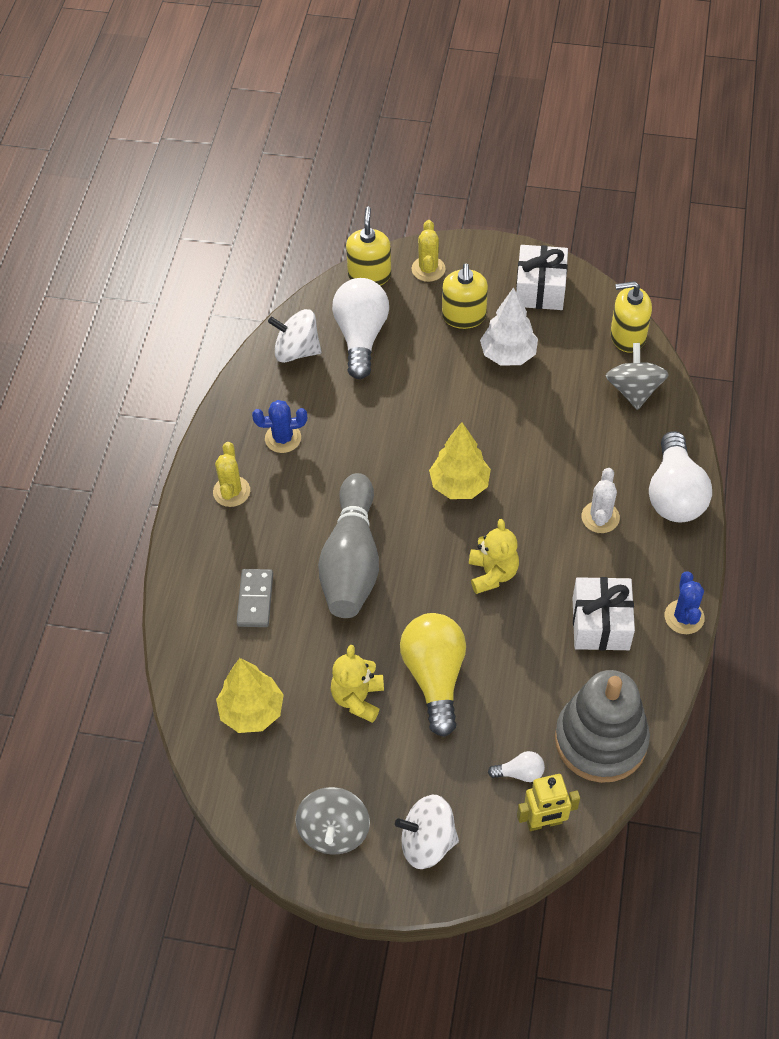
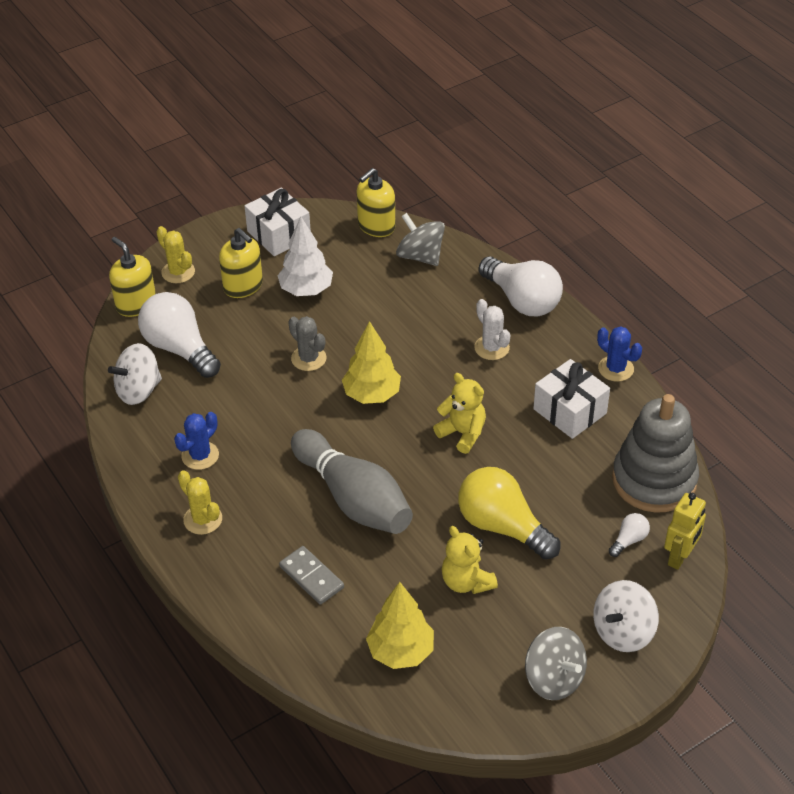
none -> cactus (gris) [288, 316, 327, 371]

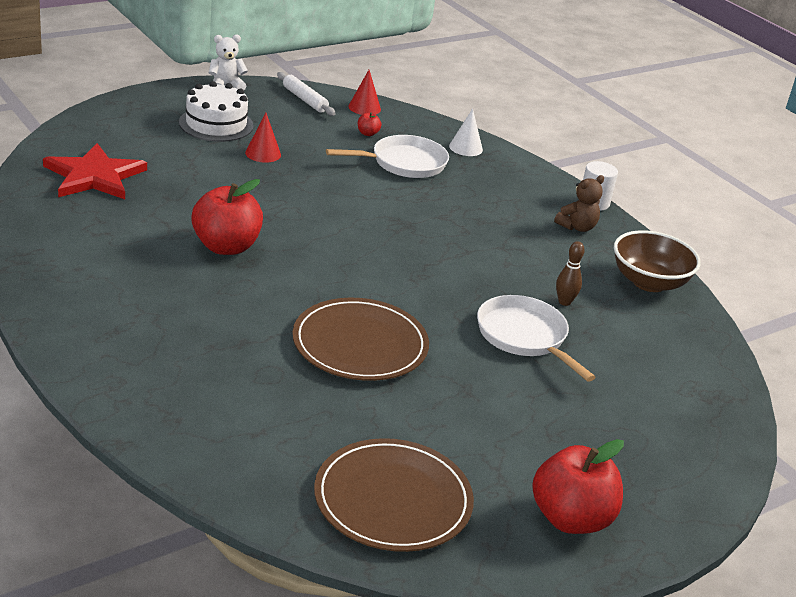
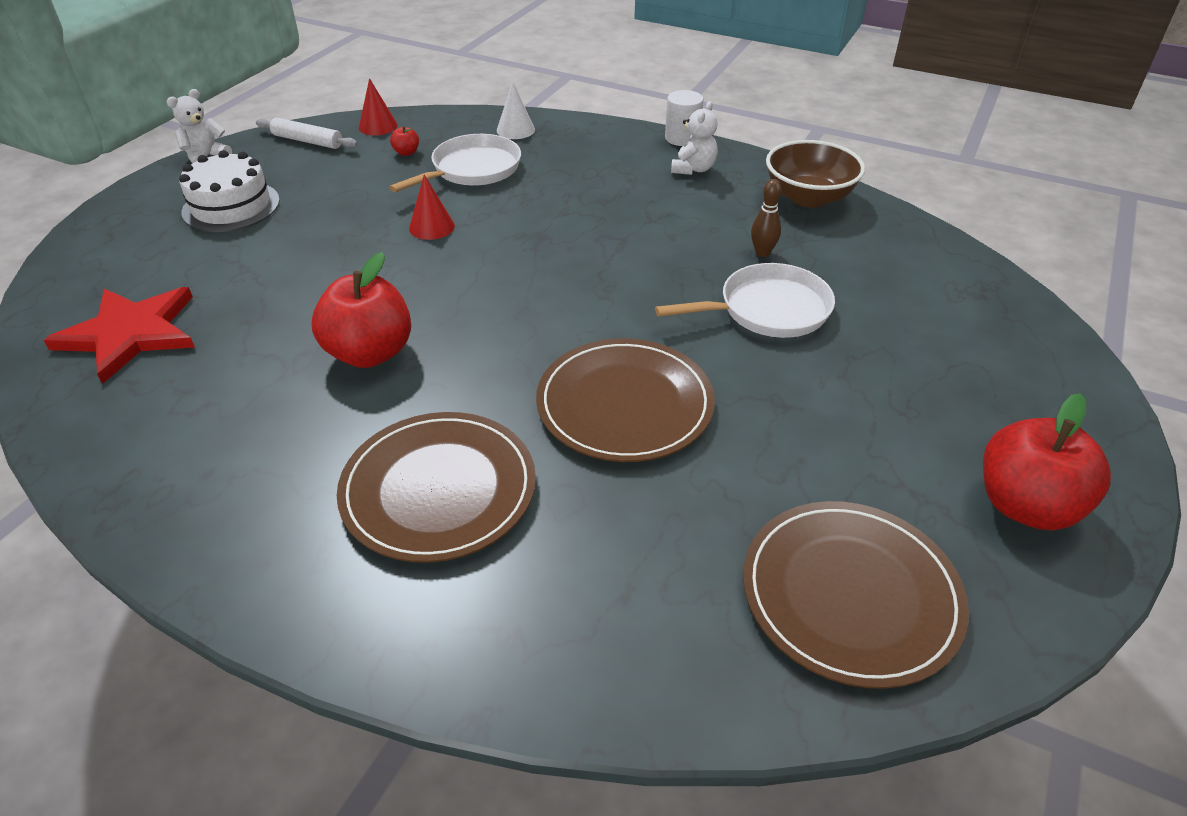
cono (rojo) [245, 113, 281, 163] -> cono (rojo) [409, 175, 455, 240], moved
osito (marrón) [554, 175, 604, 232] -> osito (blanco) [671, 101, 718, 175]
sartén (blanco) [477, 295, 596, 382] -> sartén (blanco) [655, 263, 835, 338], 135 degrees clockwise
none -> plato (marrón) [337, 412, 536, 563]

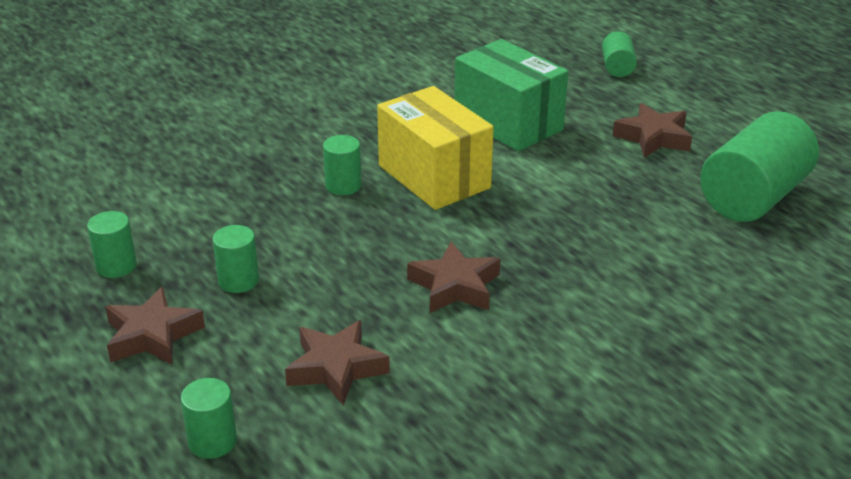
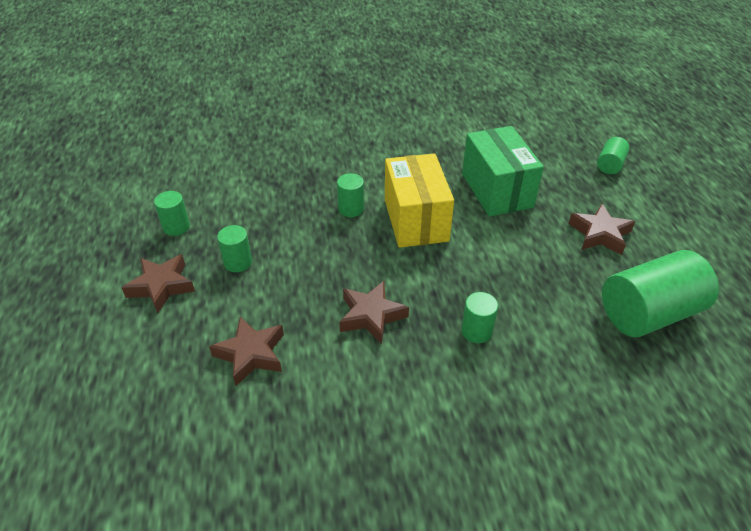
cilindro (verde) [181, 378, 237, 459] -> cilindro (verde) [461, 292, 498, 343], moved

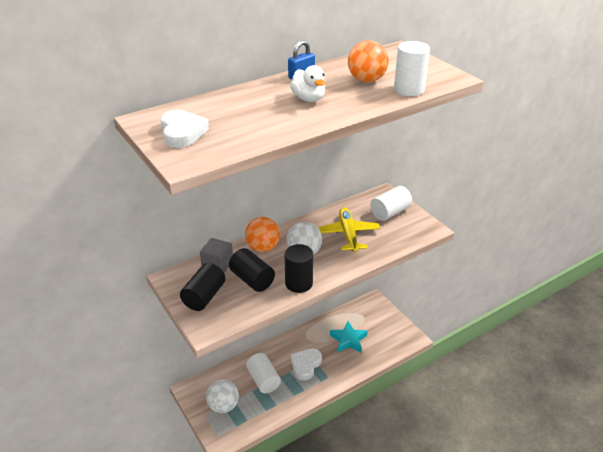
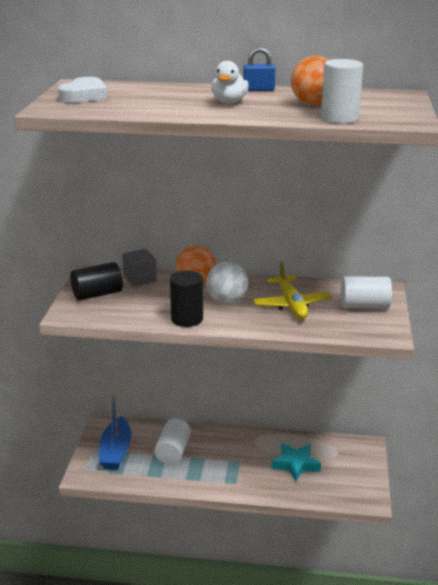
avión (amarillo) [318, 207, 380, 252] -> avión (amarillo) [253, 262, 332, 319], 135 degrees clockwise
cilindro (negro) [229, 248, 275, 292] -> none
corazón (blanco) [291, 349, 322, 381] -> none
pelota (blanco) [206, 380, 239, 413] -> barco (azul) [99, 395, 131, 469]

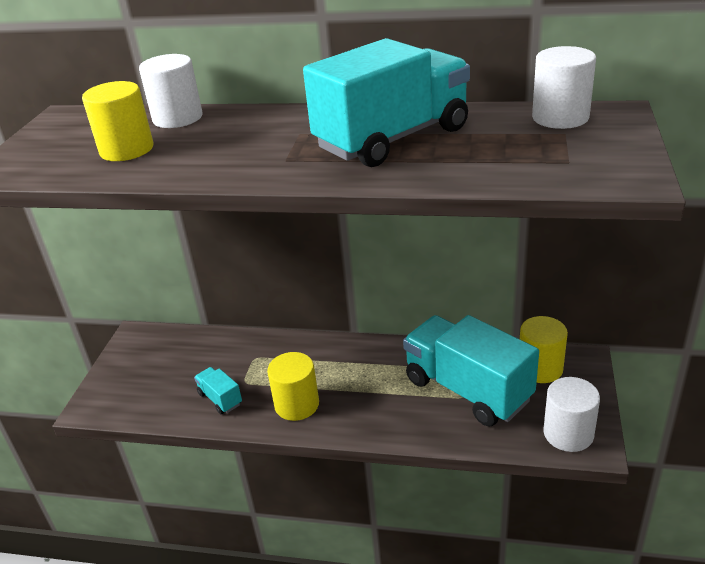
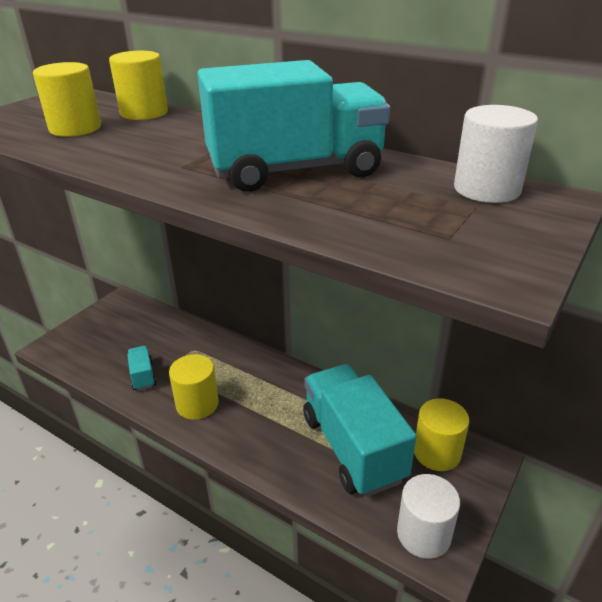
cilindro (blanco) [139, 54, 203, 128] -> cilindro (amarillo) [109, 51, 168, 120]

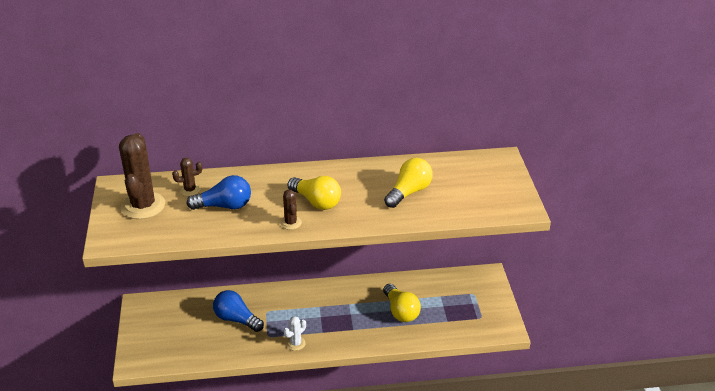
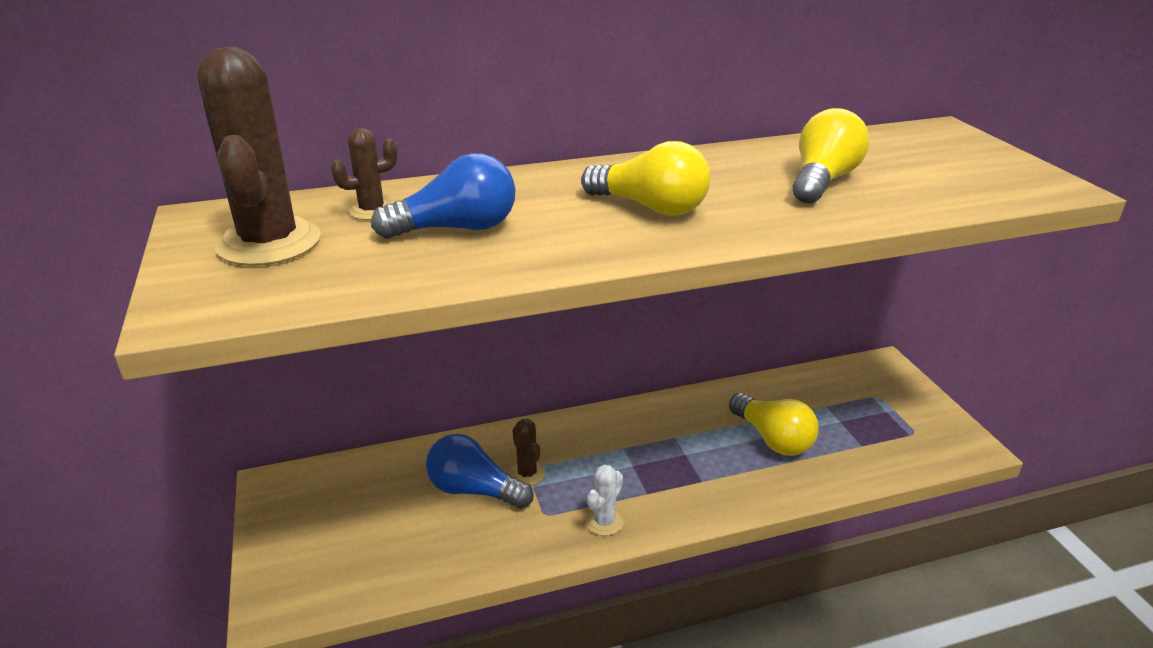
cactus (marrón) [280, 190, 302, 230] -> cactus (marrón) [510, 419, 545, 486], moved

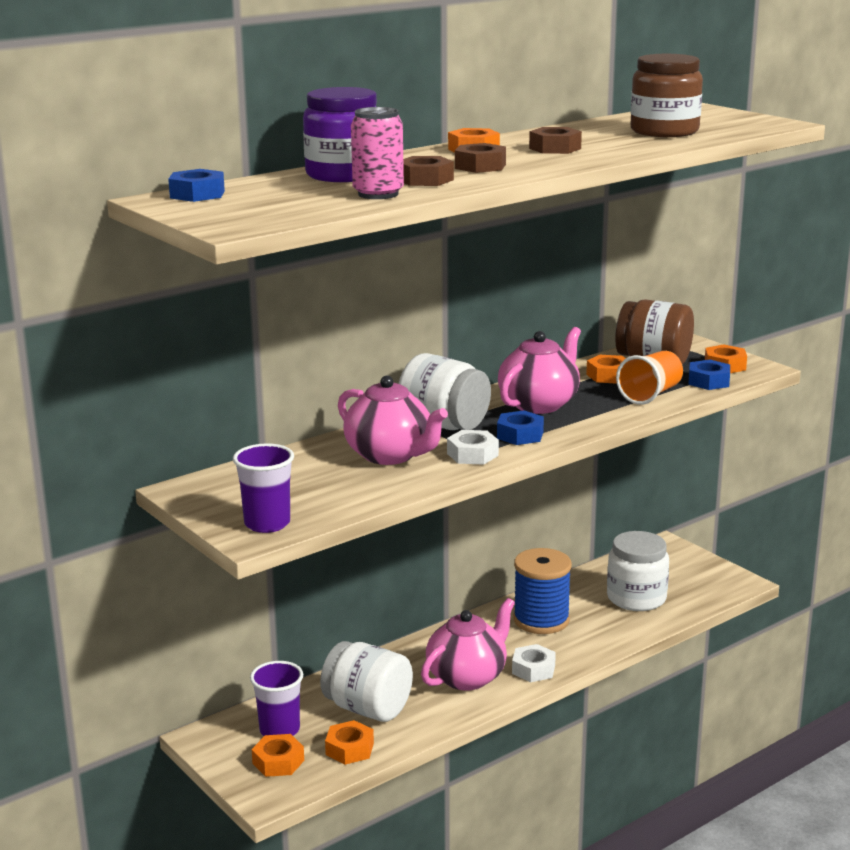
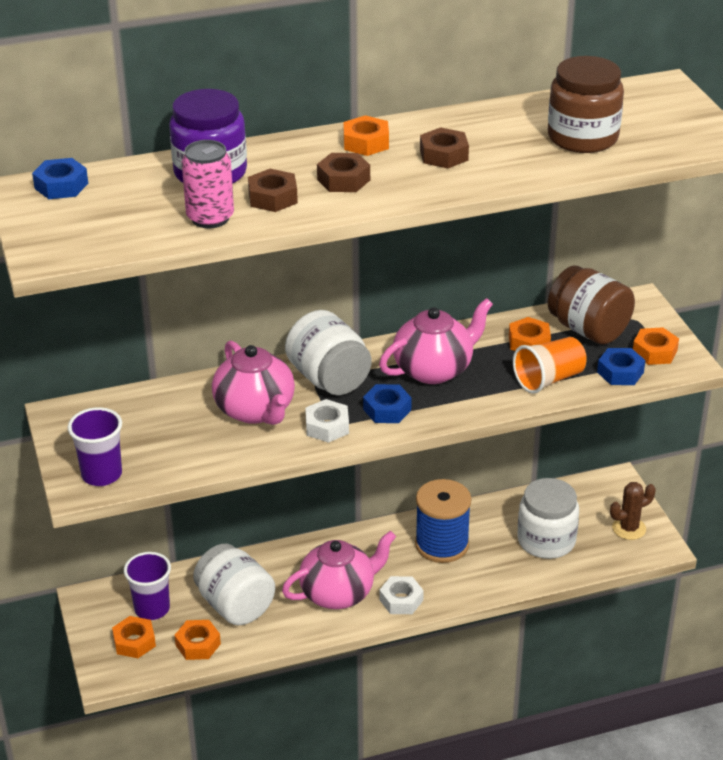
none -> cactus (marrón) [610, 482, 656, 540]

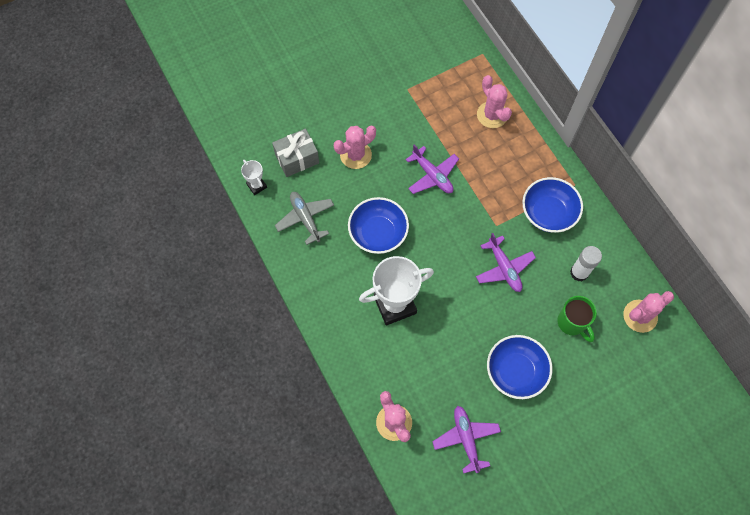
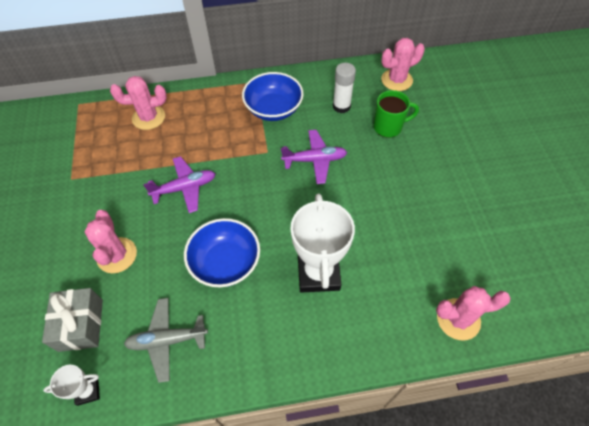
cactus (rosa) [623, 291, 674, 333] -> cactus (rosa) [381, 38, 425, 91], 75 degrees clockwise
cuenco (azul) [487, 335, 552, 399] -> none
avión (morado) [432, 406, 501, 474] -> none

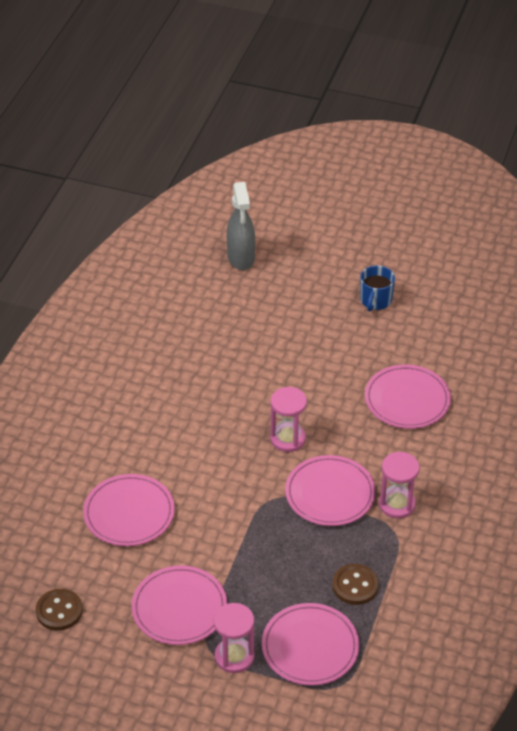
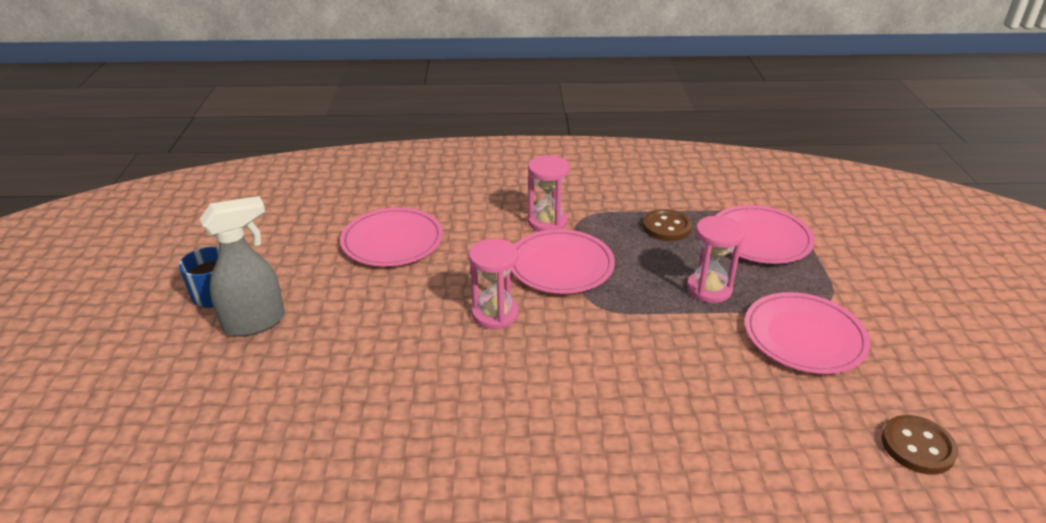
pulverizador (gris) [227, 182, 255, 270] -> pulverizador (gris) [200, 196, 285, 337], moved
plato (rosa) [83, 474, 175, 546] -> none
reloj de arena (rosa) [214, 603, 254, 673] -> reloj de arena (rosa) [687, 216, 745, 303], moved

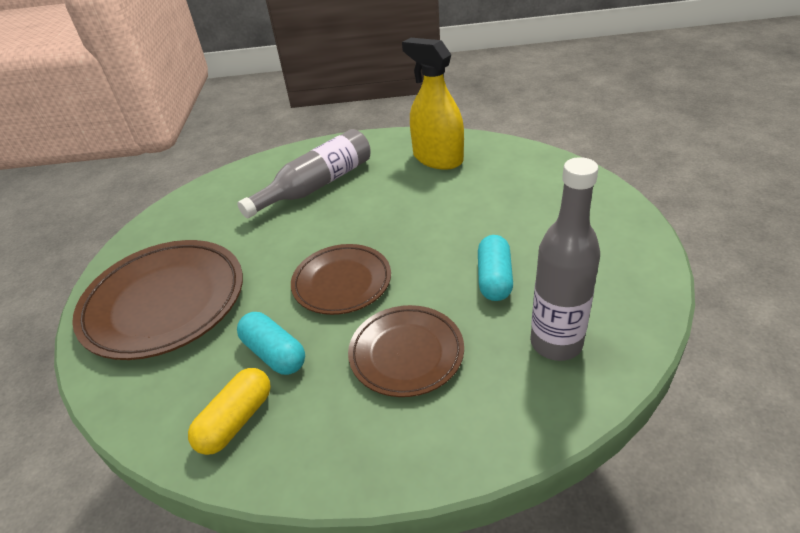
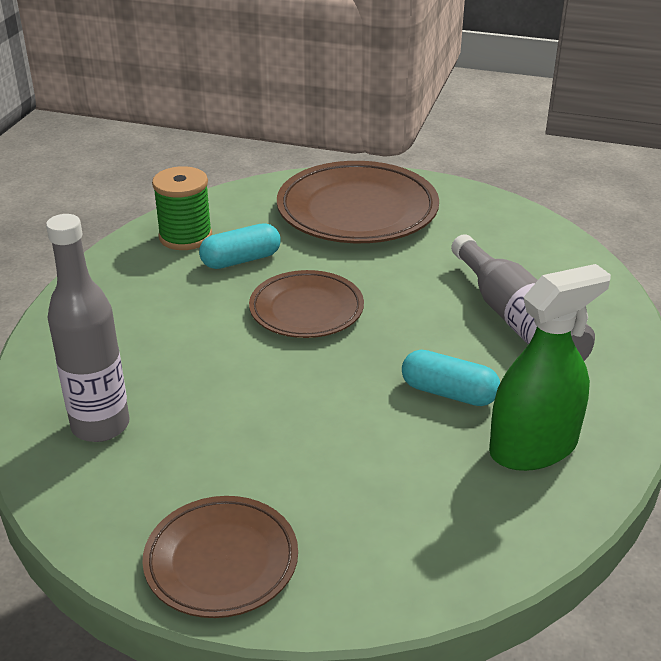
pulverizador (amarillo) [402, 38, 464, 170] -> pulverizador (verde) [489, 264, 611, 471]
cápsula (turquesa) [478, 235, 513, 301] -> cápsula (turquesa) [402, 350, 500, 406], moved
plato (marrón) [348, 305, 464, 397] -> plato (marrón) [142, 496, 298, 618], moved
cápsula (amarillo) [188, 368, 271, 455] -> carrete (verde) [152, 166, 212, 250]

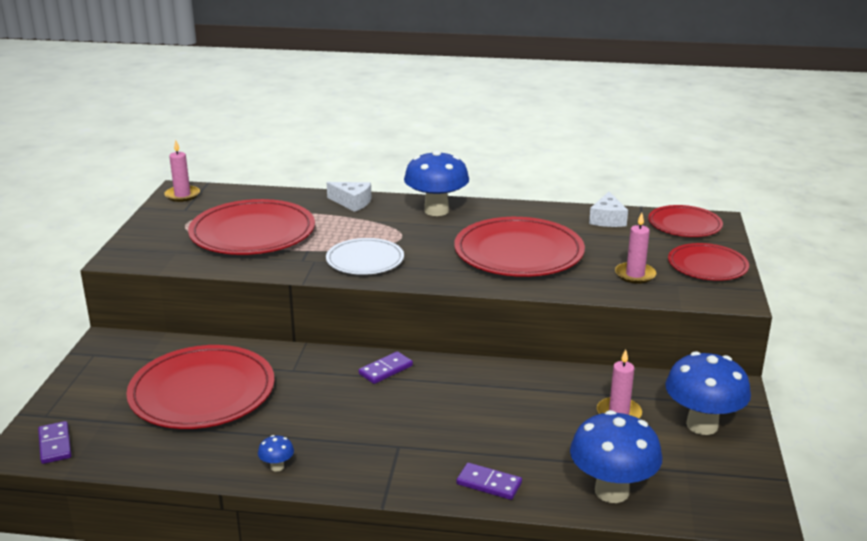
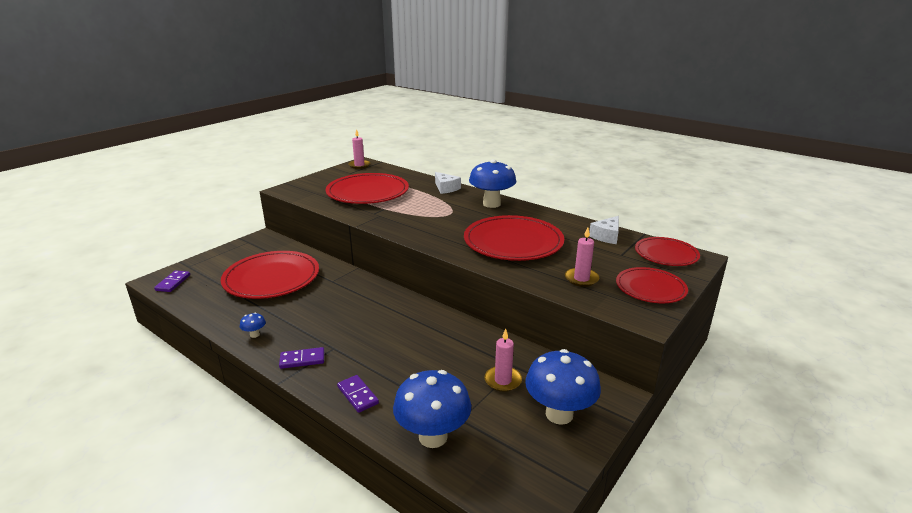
plato (blanco) [326, 238, 404, 275] -> none
ficha de dominó (morado) [359, 351, 413, 384] -> ficha de dominó (morado) [279, 347, 324, 369], moved

